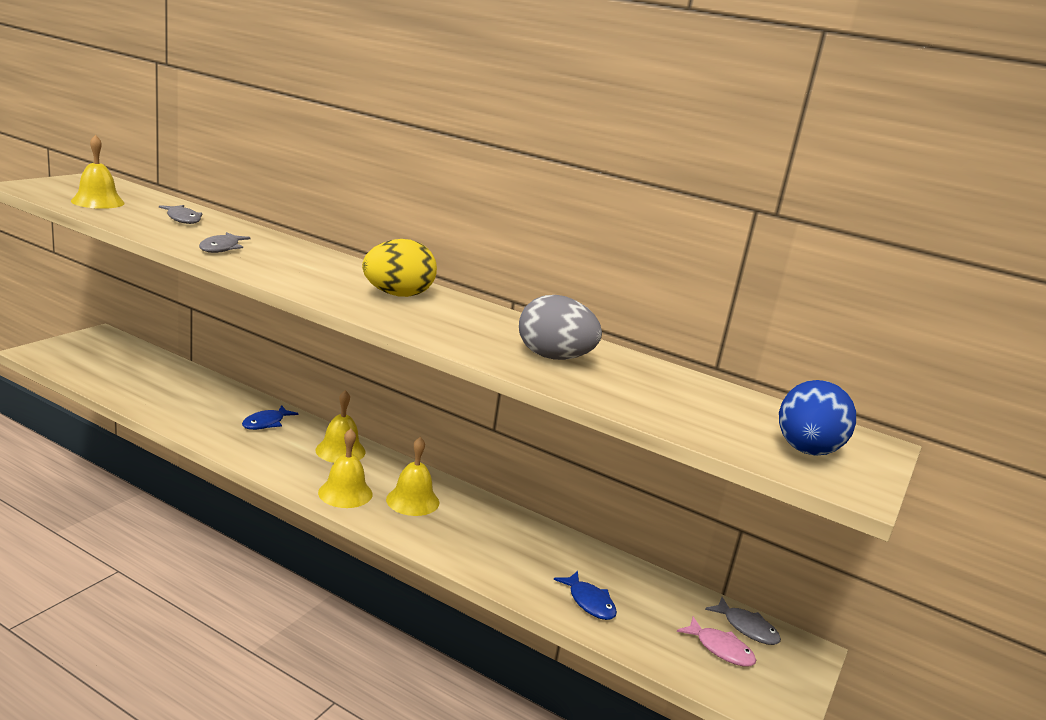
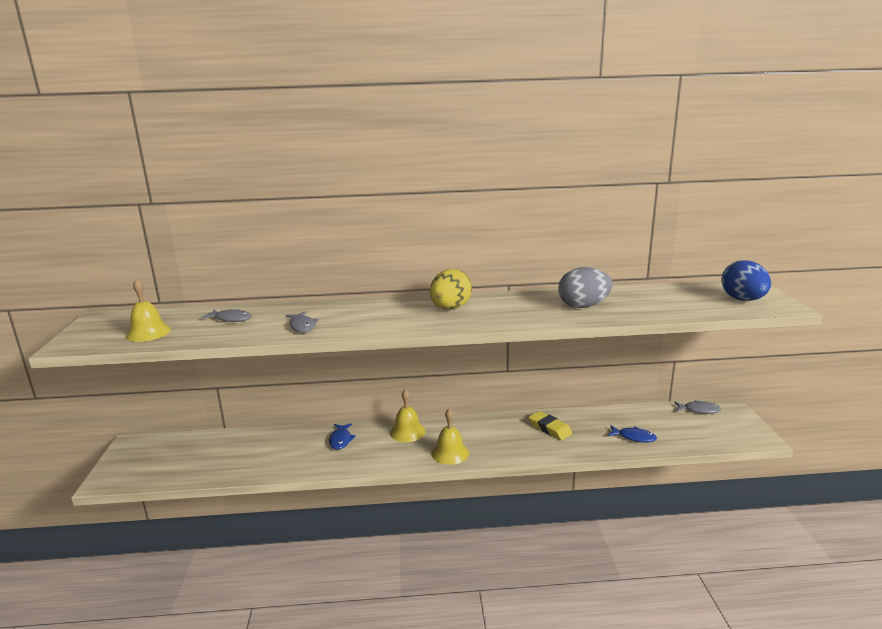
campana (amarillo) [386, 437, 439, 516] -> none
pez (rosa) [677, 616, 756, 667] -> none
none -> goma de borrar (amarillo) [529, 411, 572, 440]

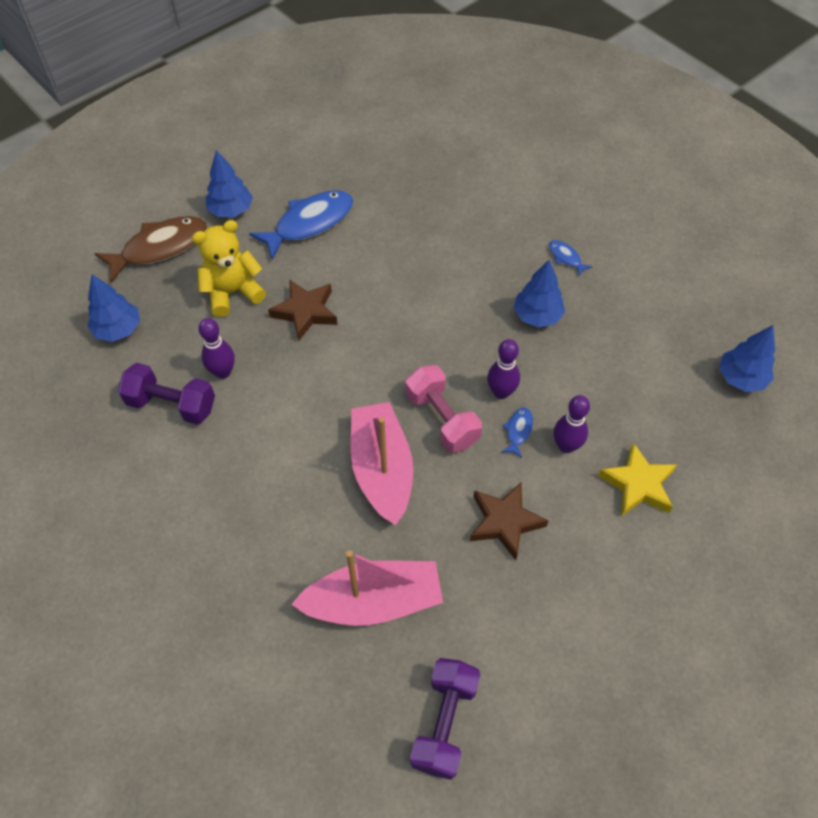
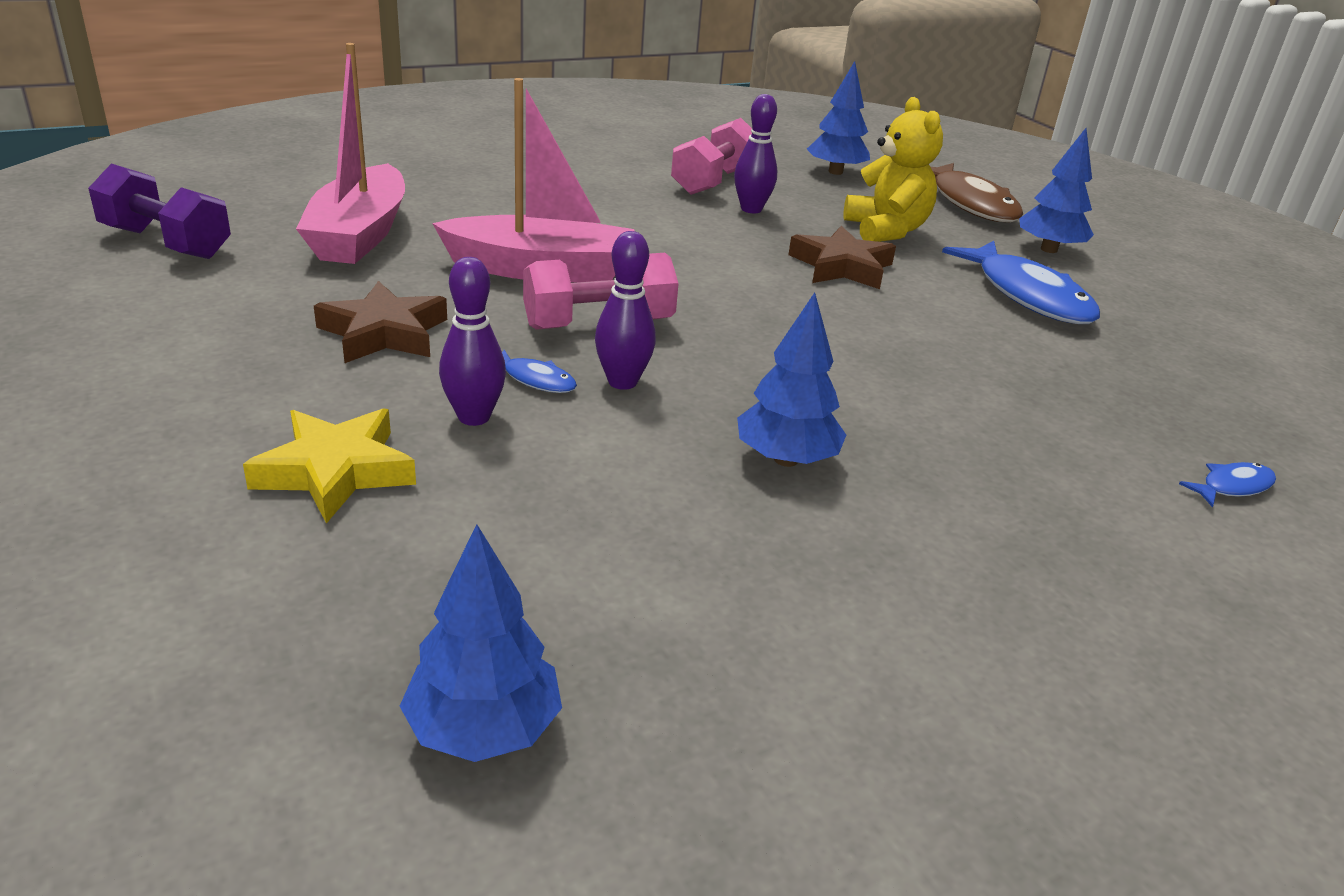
pez (azul) [549, 240, 593, 276] -> pez (azul) [1179, 462, 1276, 507], moved
mancuerna (morado) [118, 363, 215, 425] -> mancuerna (rosa) [671, 118, 752, 195]

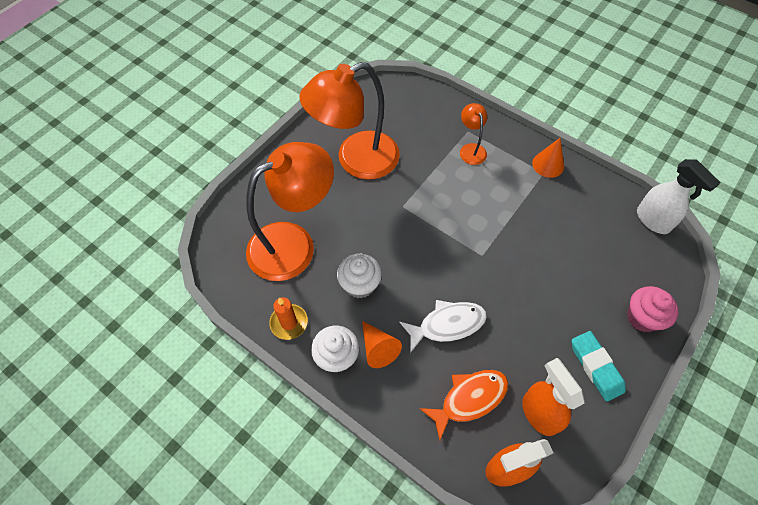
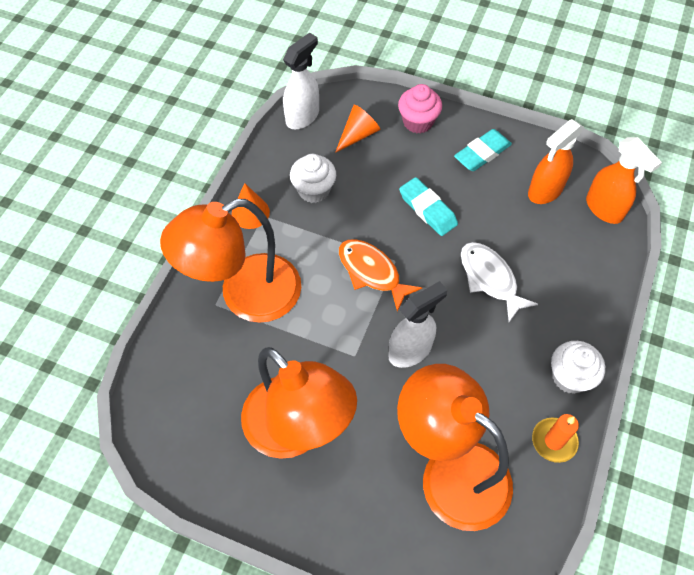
lámpara (naranja) [460, 103, 487, 165] -> lámpara (naranja) [160, 199, 301, 323], x2.24
magdalena (blanco) [337, 254, 382, 299] -> magdalena (blanco) [290, 154, 336, 203], moved
cono (naranja) [362, 321, 402, 368] -> cono (naranja) [335, 105, 380, 153], moved
pez (naranja) [420, 370, 508, 440] -> pez (naranja) [339, 239, 422, 312], moved
none -> goma de borrar (turquesa) [399, 177, 458, 236]
none -> pulverizador (blanco) [388, 281, 447, 368]

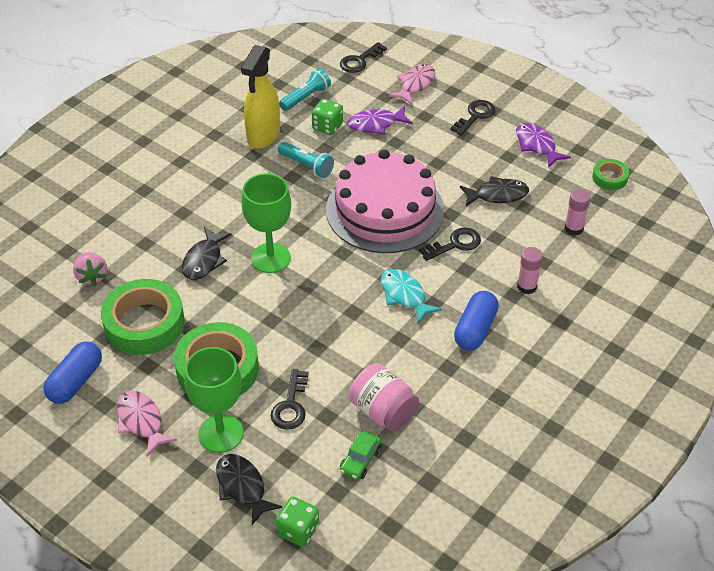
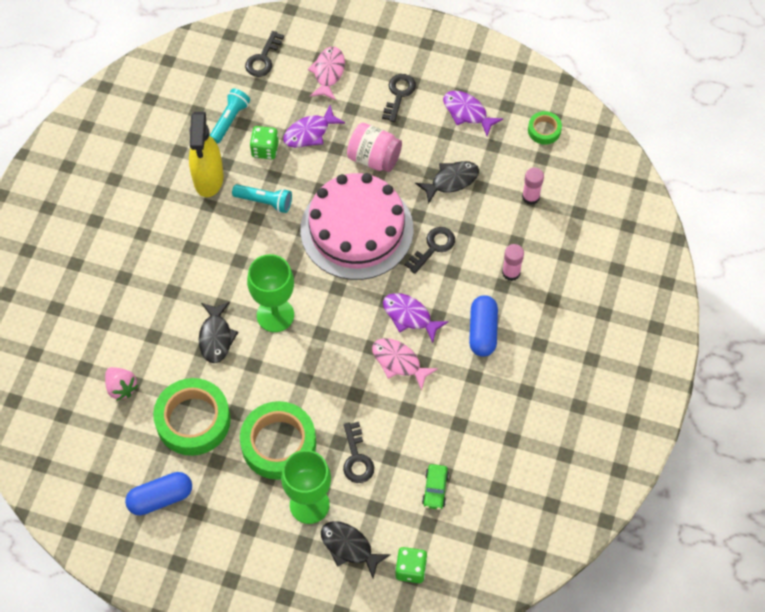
pez (turquesa) [381, 269, 442, 324] -> pez (morado) [383, 293, 449, 343]
cápsula (azul) [43, 342, 102, 404] -> cápsula (azul) [125, 472, 192, 515], 60 degrees clockwise
tarro (rosa) [349, 363, 419, 431] -> tarro (rosa) [347, 123, 402, 172], moved
pez (rosa) [117, 391, 177, 456] -> pez (rosa) [372, 338, 438, 391], moved

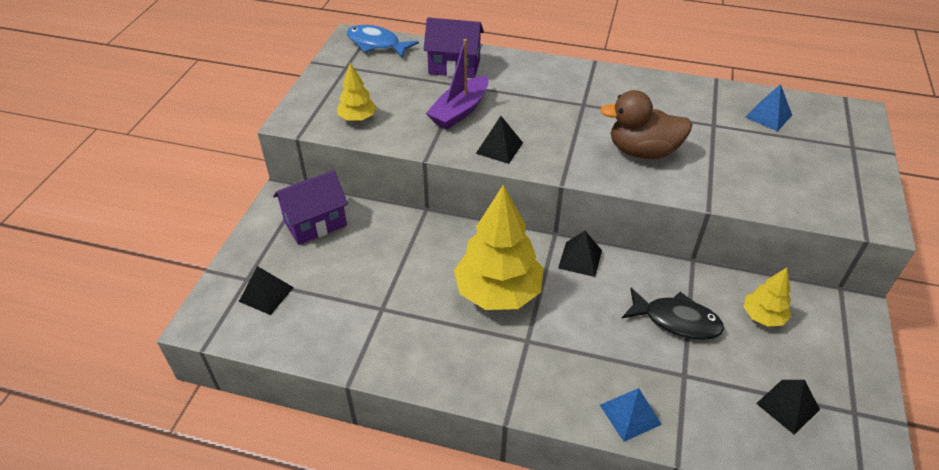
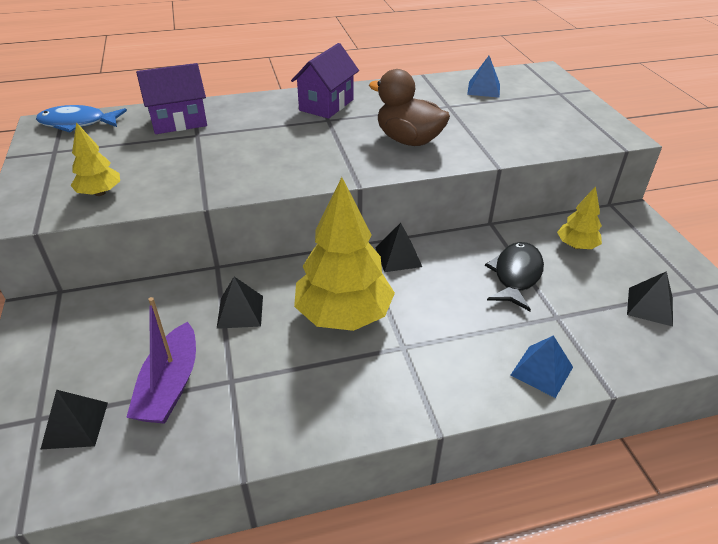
barco (morado) [426, 39, 488, 129] -> barco (morado) [126, 297, 196, 424], moved
pato (marrón) [600, 90, 692, 159] -> pato (marrón) [369, 69, 450, 146], 60 degrees clockwise
pirámide (negro) [476, 116, 523, 164] -> pirámide (negro) [217, 277, 263, 329], moved
casa (morado) [273, 170, 348, 245] -> casa (morado) [291, 43, 359, 119], moved
pez (negro) [622, 288, 724, 340] -> pez (negro) [485, 242, 544, 311], 60 degrees counterclockwise

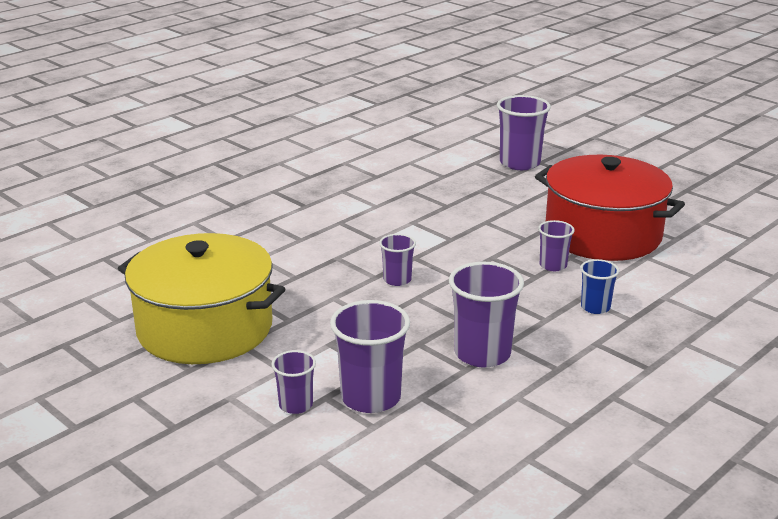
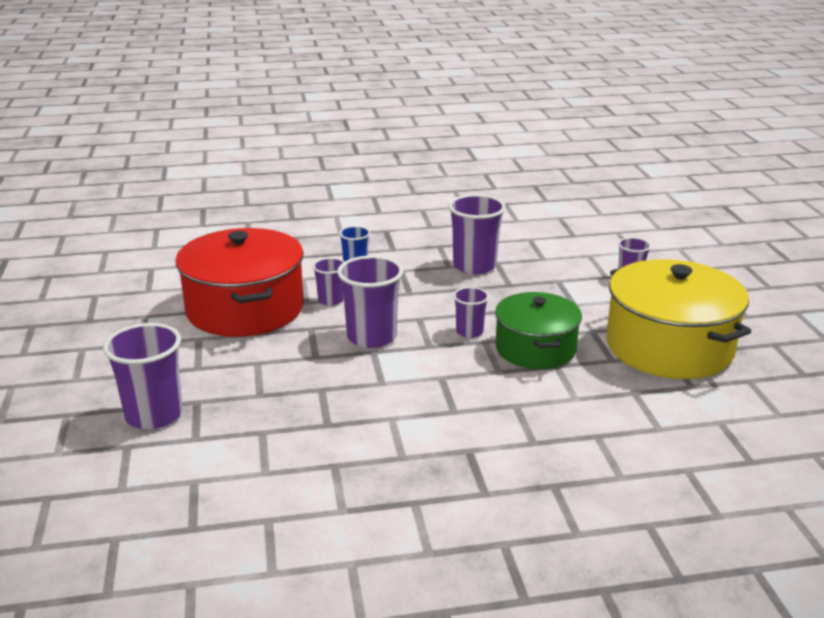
vaso (morado) [330, 300, 410, 413] -> vaso (morado) [337, 255, 403, 348], moved
none -> olla (verde) [495, 292, 582, 369]

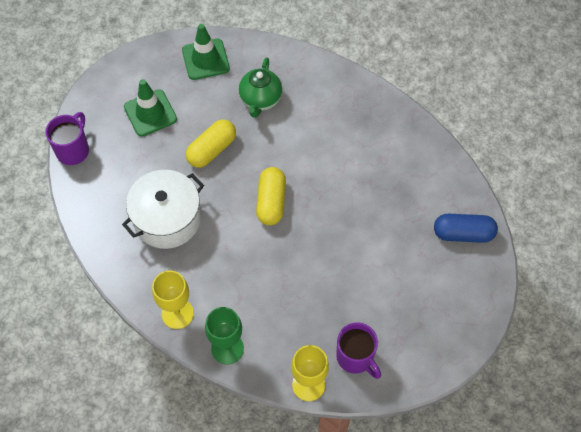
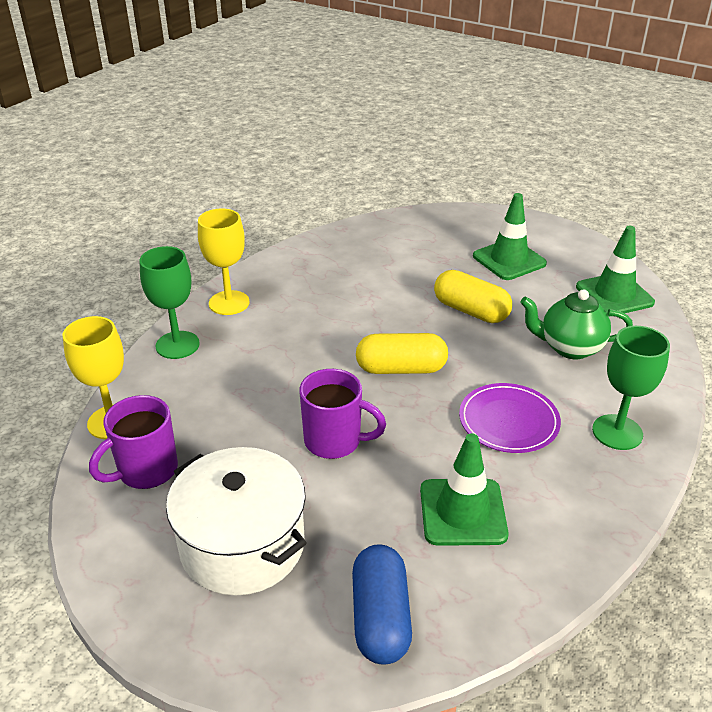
taza (morado) [45, 112, 89, 165] -> taza (morado) [299, 369, 386, 459], moved
olla (blanco) [122, 170, 204, 249] -> olla (blanco) [166, 447, 307, 595], moved
none -> copa (verde) [592, 326, 670, 450]
none -> plato (morado) [459, 383, 561, 453]
none -> cono de tráfico (verde) [420, 433, 509, 546]

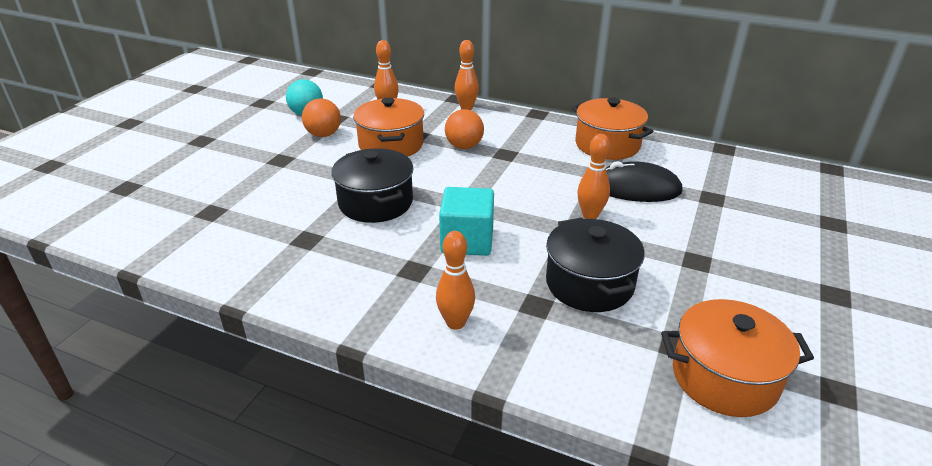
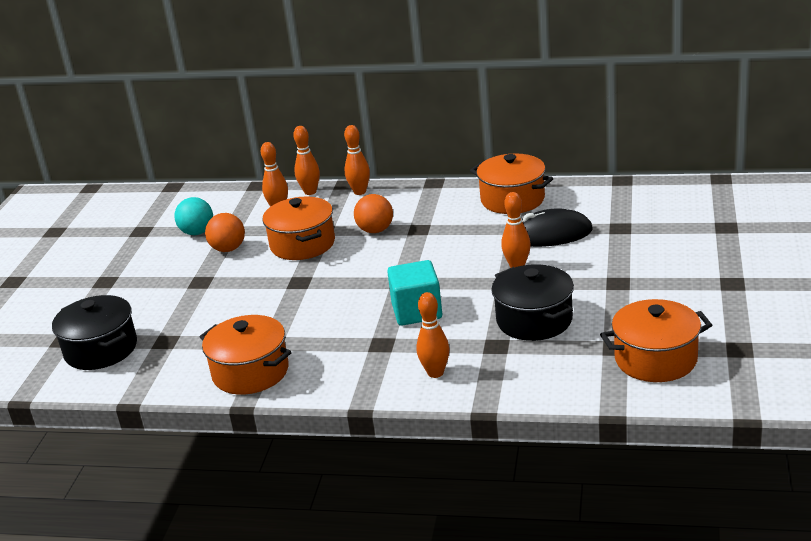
olla (negro) [331, 148, 414, 223] -> olla (negro) [52, 295, 137, 370], moved
none -> bolo (naranja) [293, 126, 320, 195]
none -> olla (naranja) [200, 315, 292, 395]

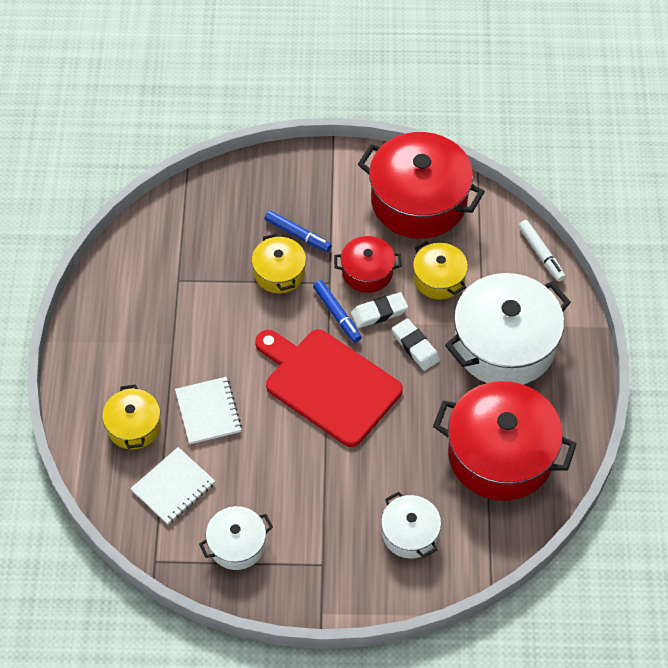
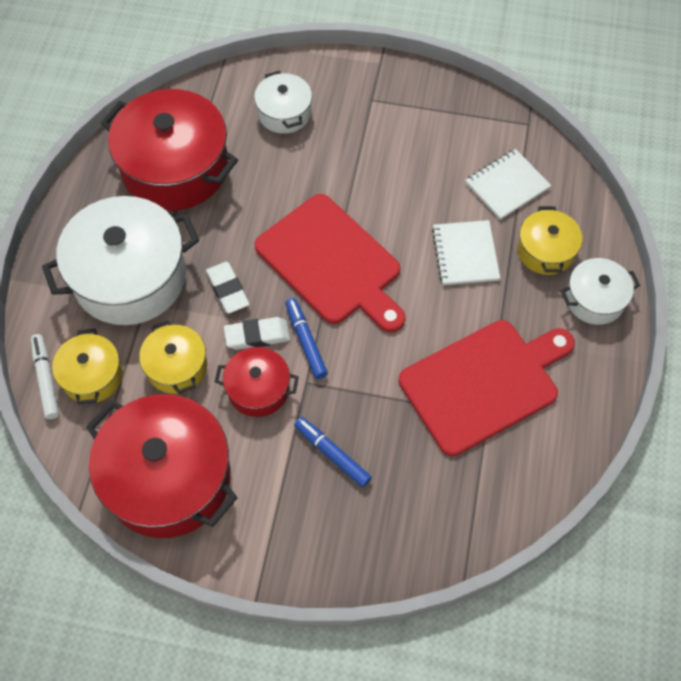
olla (amarillo) [252, 233, 306, 293] -> olla (amarillo) [52, 329, 123, 405], moved
olla (blanco) [199, 506, 273, 570] -> olla (blanco) [561, 258, 640, 325], moved
none -> tabla de cortar (rojo) [399, 320, 575, 457]

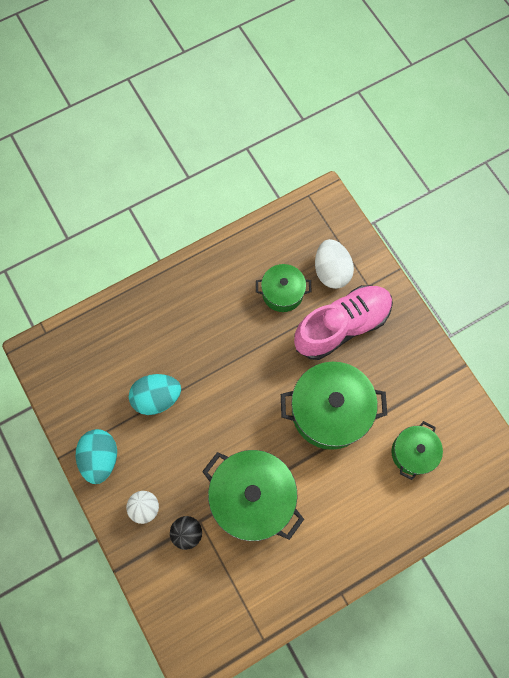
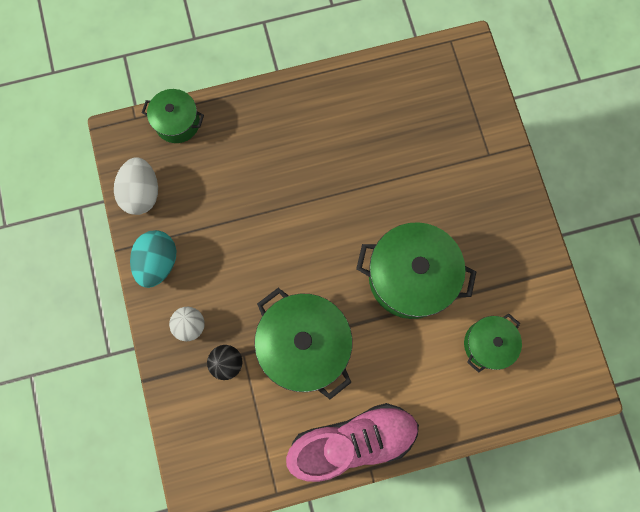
huevo (blanco) [315, 239, 354, 289] -> huevo (blanco) [114, 157, 158, 215], moved
olla (verde) [256, 264, 312, 312] -> olla (verde) [142, 89, 204, 143], moved
zapato (rosa) [294, 285, 393, 360] -> zapato (rosa) [286, 403, 419, 482], moved
huevo (turquesa) [129, 374, 181, 415] -> none

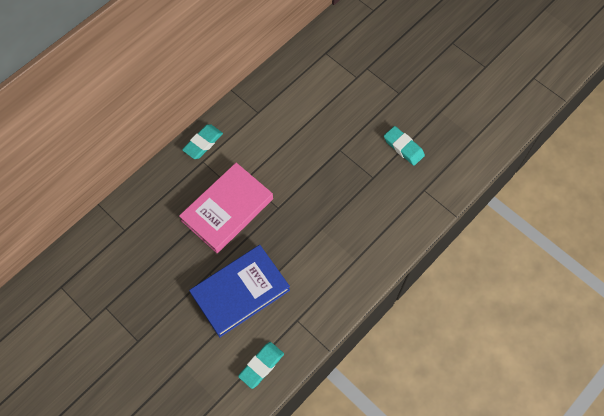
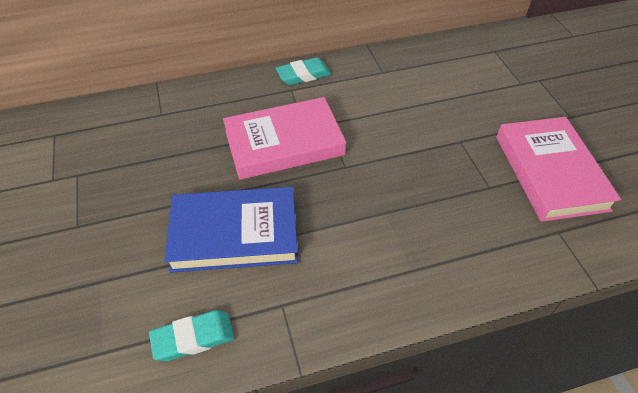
goma de borrar (turquesa) [384, 126, 425, 166] -> libro (rosa) [496, 117, 621, 222]

